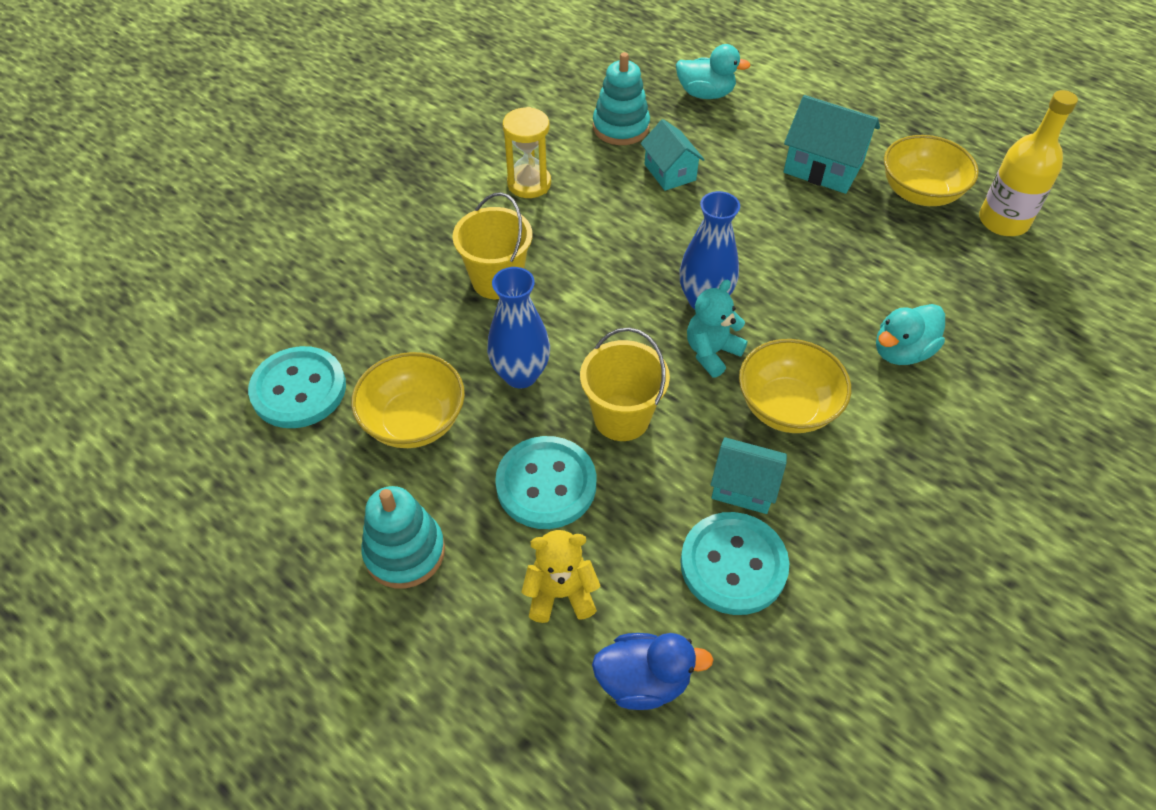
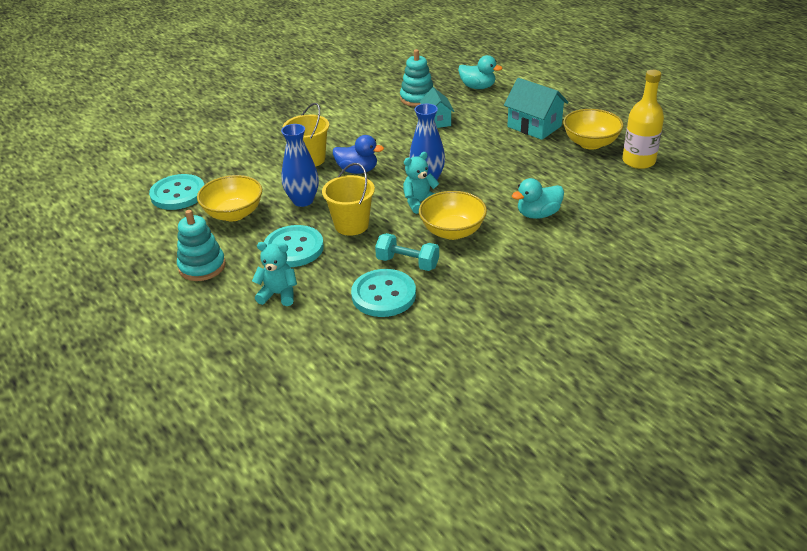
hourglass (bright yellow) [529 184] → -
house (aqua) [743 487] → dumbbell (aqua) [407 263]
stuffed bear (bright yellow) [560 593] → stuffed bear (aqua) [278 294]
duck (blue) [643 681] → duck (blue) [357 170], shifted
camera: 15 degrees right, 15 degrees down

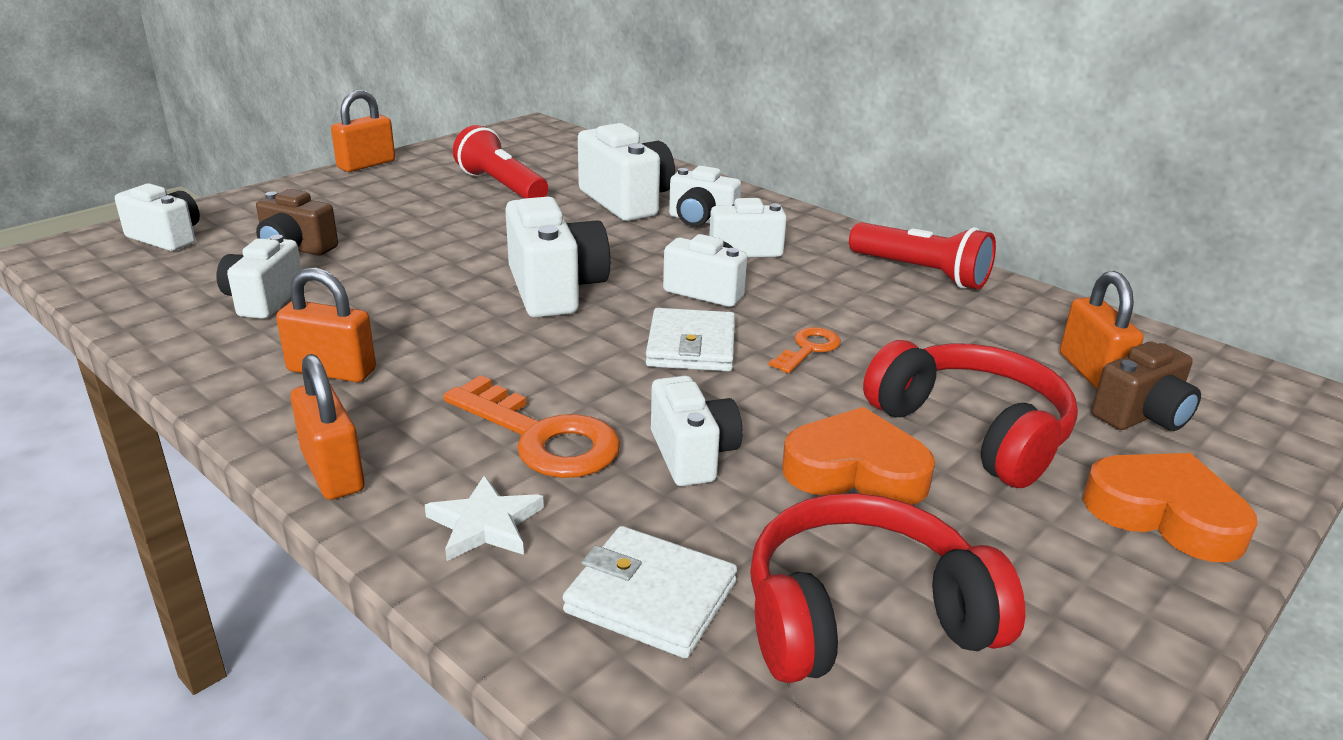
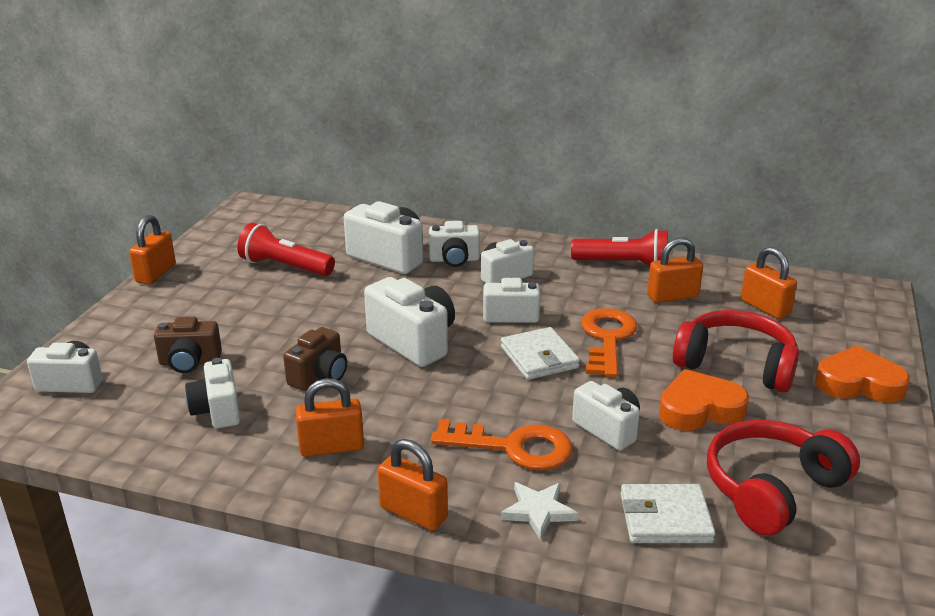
key (bright orange) [809 349] → key (bright orange) [607 338], x1.85
photo camera (russet) [1142 416] → photo camera (russet) [319 376], shifted
- → lock (bright orange) [672 296]
camera: 25 degrees left, 0 degrees up

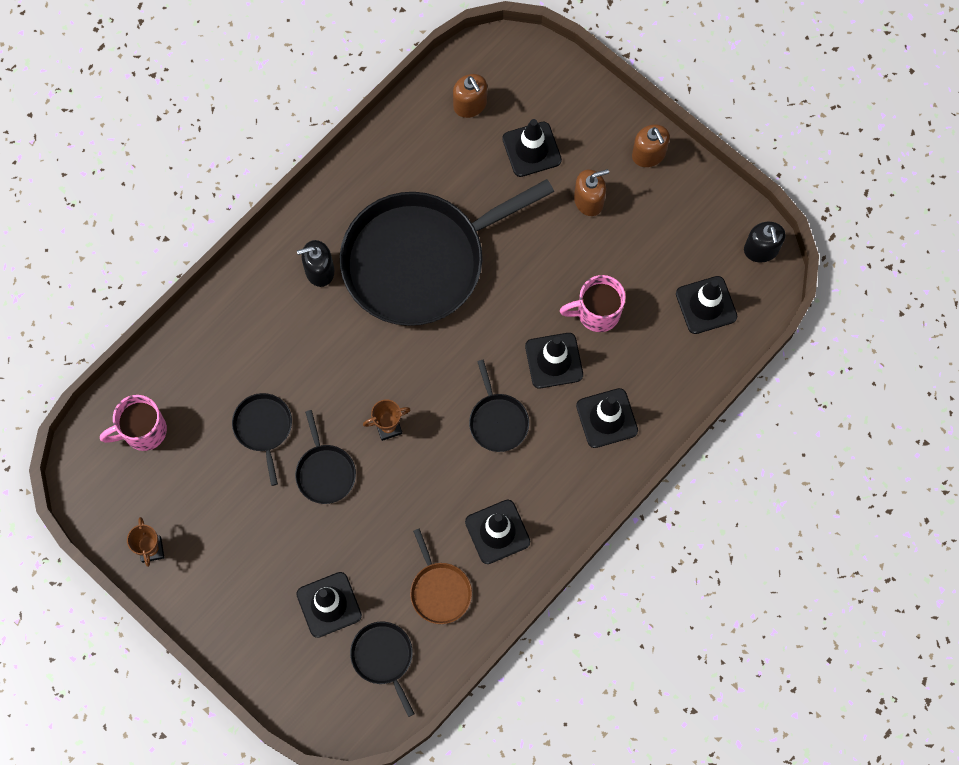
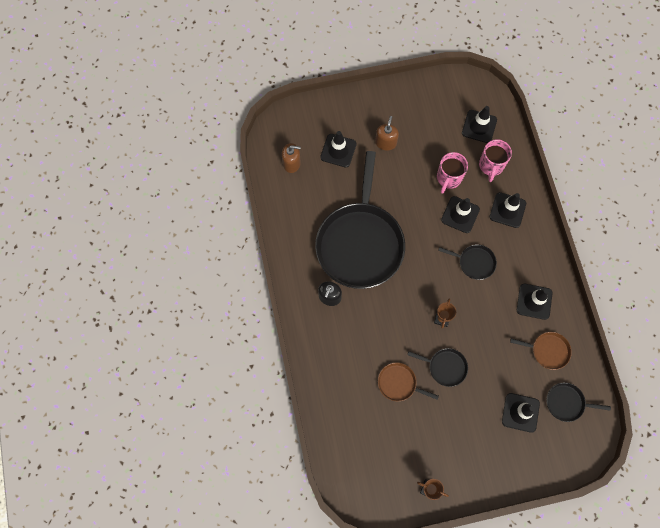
soap pump (russet) [648 154] → -
soap pump (black) [761 249] → -
skillet (black) [263 428] → skillet (russet) [399 383]
tea mug (rose-pink) [143 431] → tea mug (rose-pink) [491 166], shifted
camera: 55 degrees left, 0 degrees up

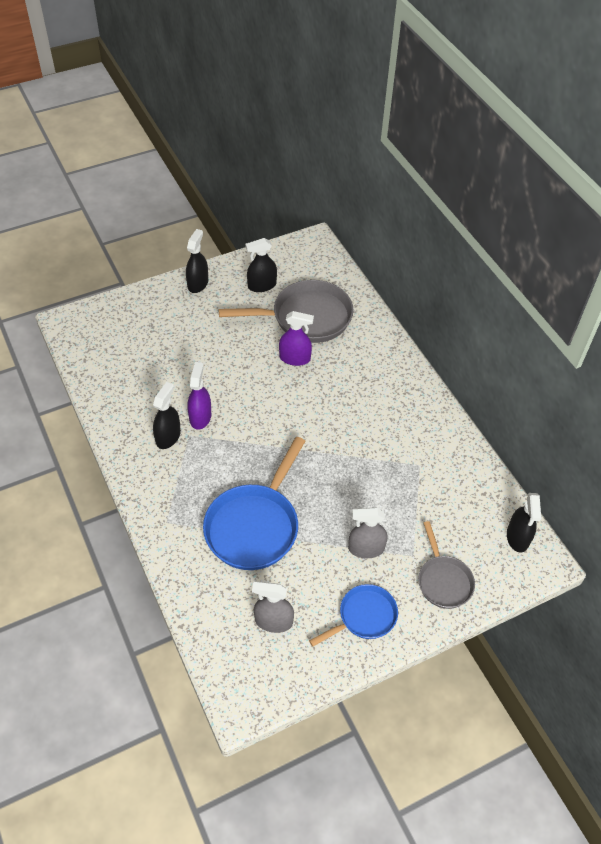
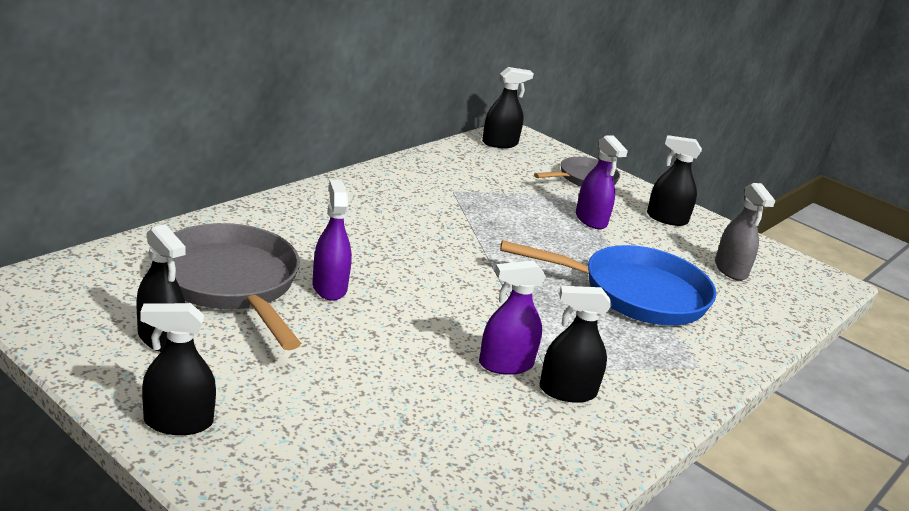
spray bottle (grey) [366 548] → spray bottle (purple) [591 220]
skillet (blue) [364 617] → spray bottle (black) [666 219]
camera: 115 degrees left, 25 degrees down

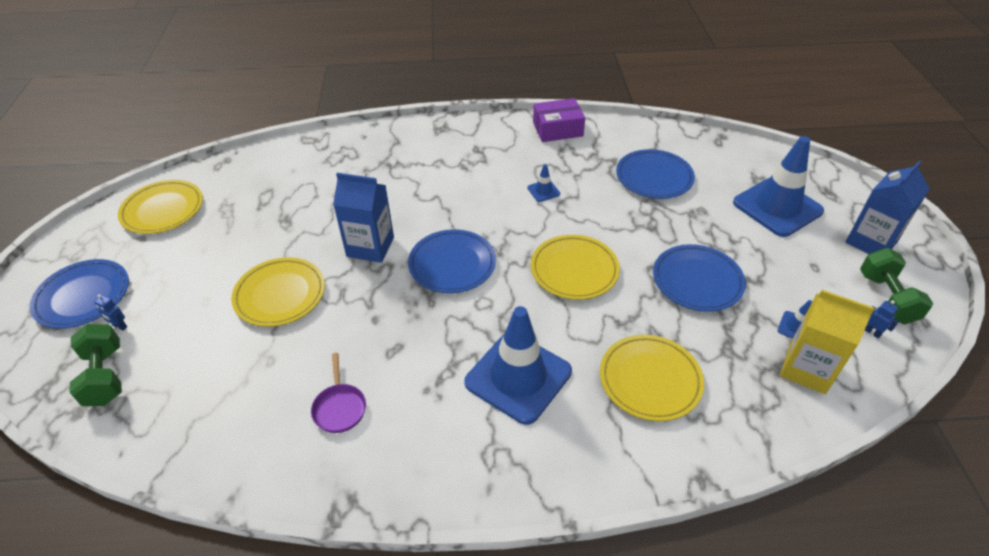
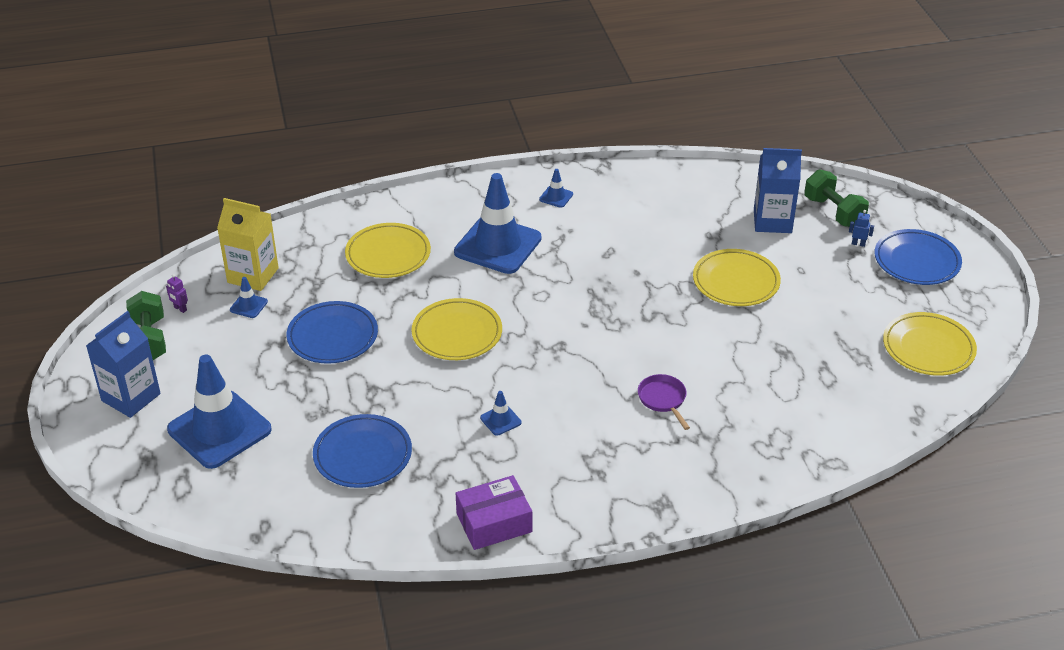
carton (blue) [370 247] → carton (blue) [772 221], shifted
flat dish (blue) [452 264] → -
robot (blue) [872 332] → robot (purple) [180 309]
skillet (purple) [339 407] → skillet (purple) [663 399], shifted
- → road cone (blue) [556 197]
camera: 170 degrees right, 5 degrees down

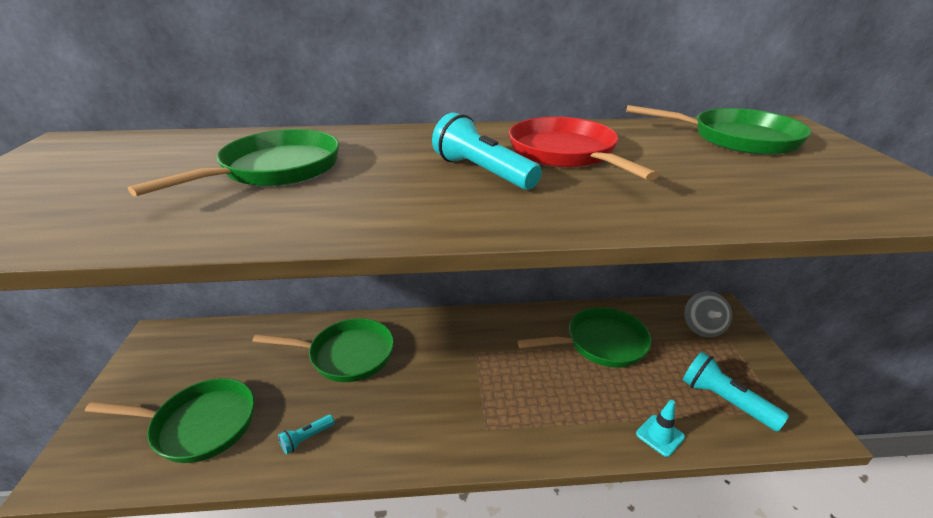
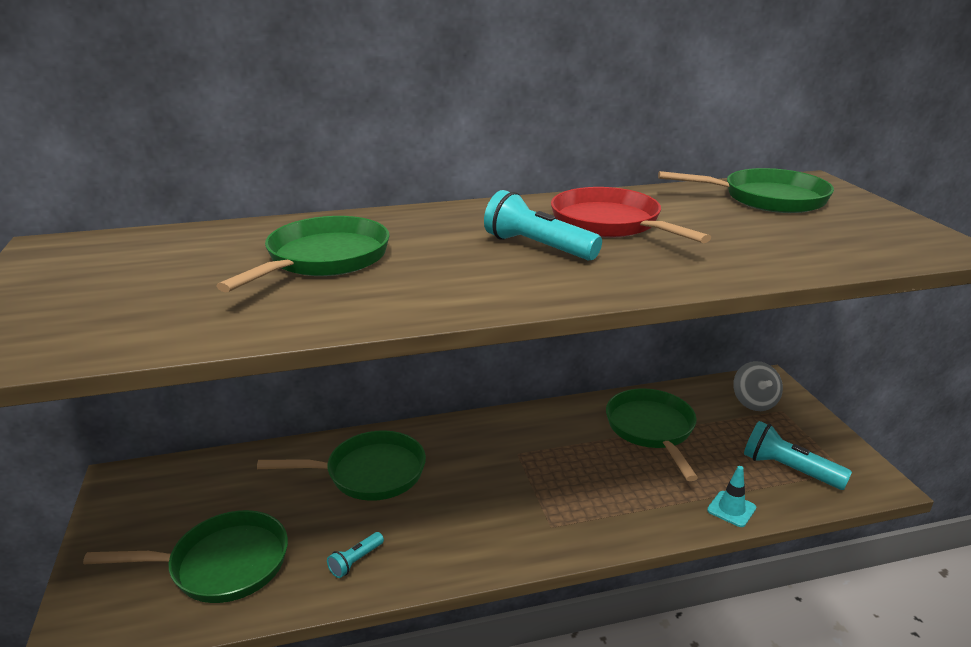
skillet (green) [601 343] → skillet (green) [651 429], 75 degrees counterclockwise
camera: 10 degrees left, 5 degrees down

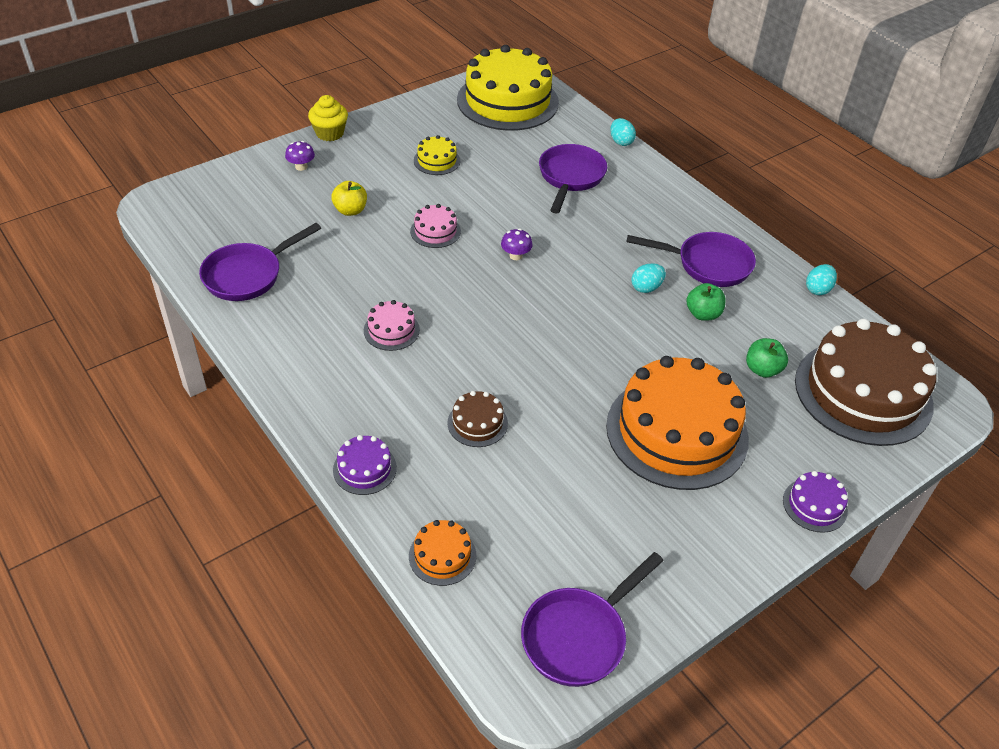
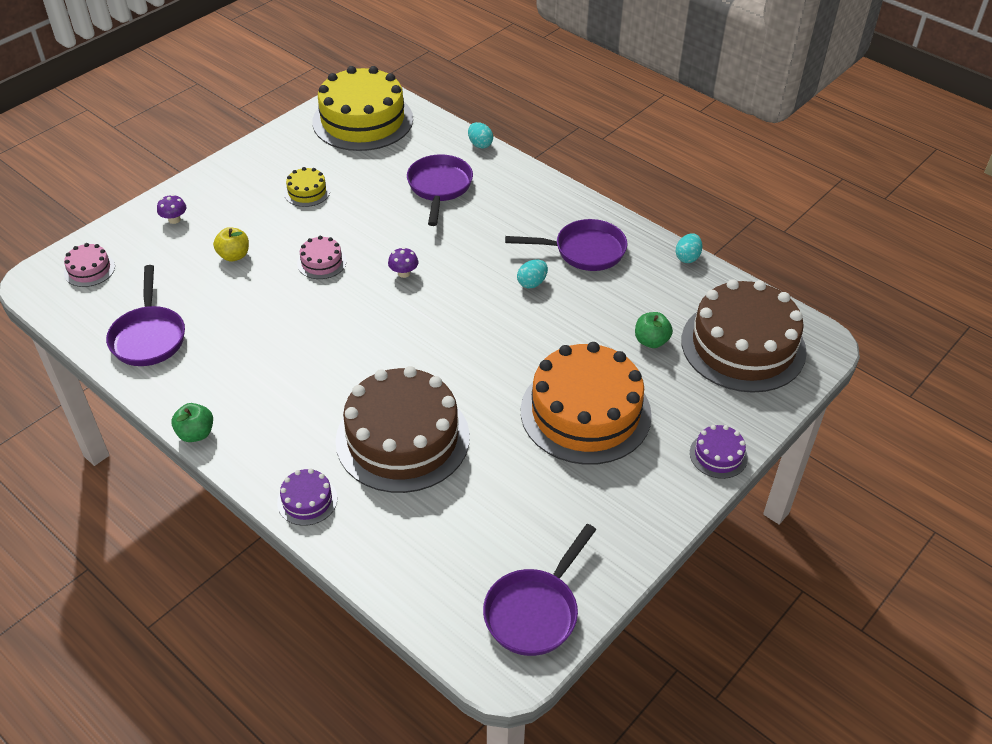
muffin (bright yellow) [329 133] → -
skillet (purple) [248 275] → skillet (purple) [149 337], 45 degrees counterclockwise
apple (green) [703 314] → apple (green) [196 433], shifted
layer cake (rose-pink) [391 330] → layer cake (rose-pink) [89 269], shifted
layer cake (russet) [477 423] → layer cake (russet) [402 438], x2.35
layer cake (bright orange) [442 555] → -
camera: 10 degrees left, 0 degrees up

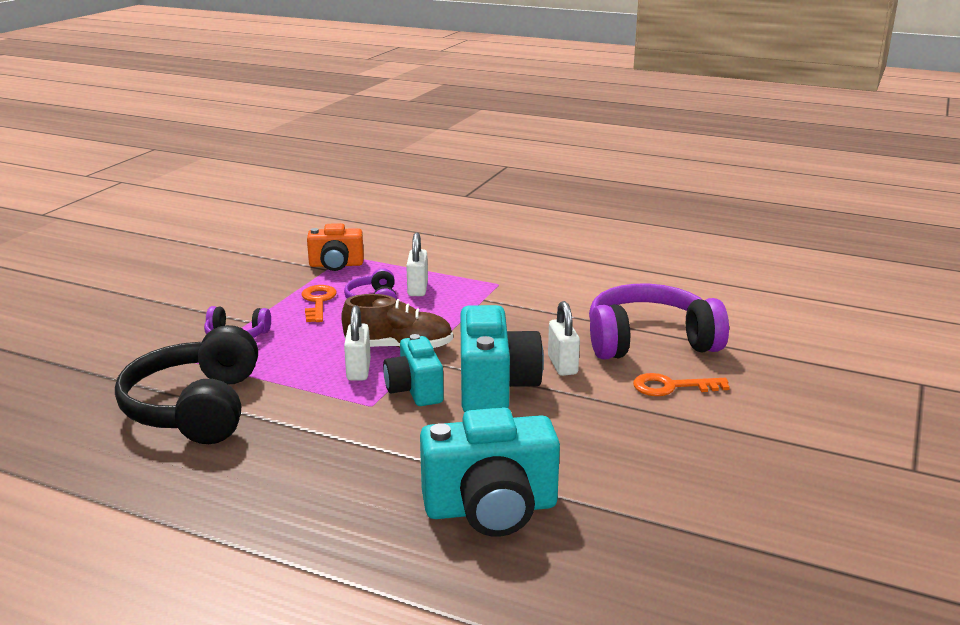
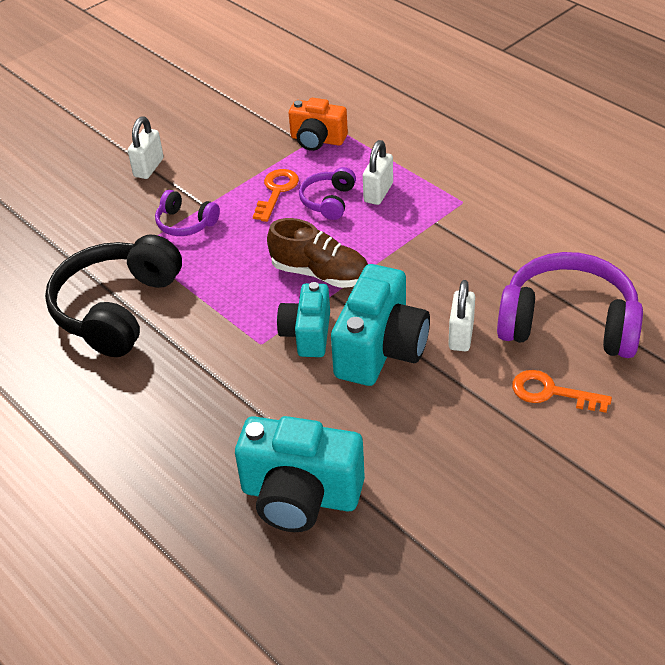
lock (pure white) [358 370] → lock (pure white) [148 168], shifted
camera: 25 degrees right, 20 degrees up

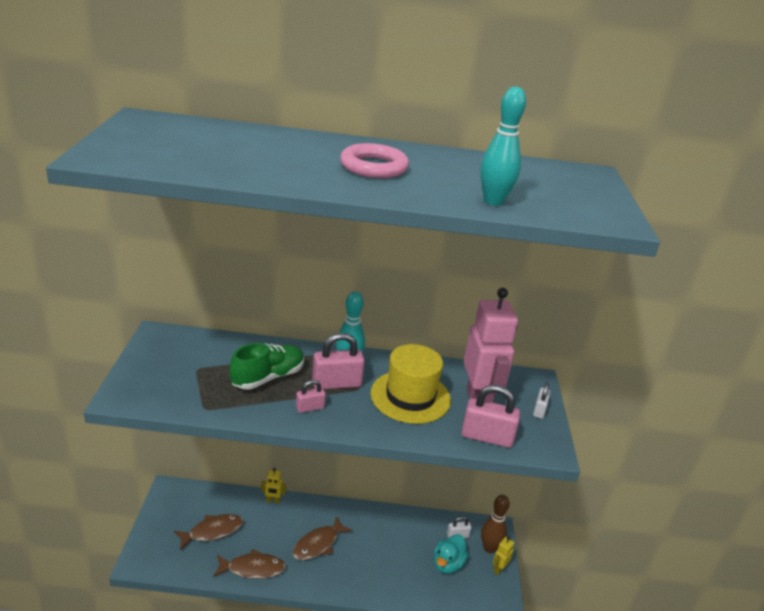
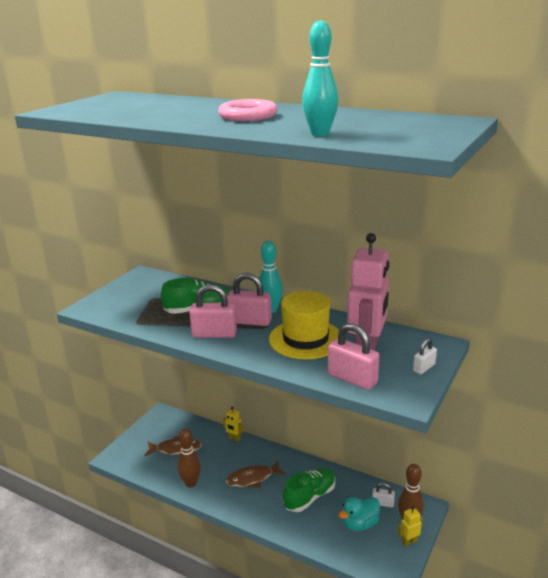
lock (rose-pink) [310 408] → lock (rose-pink) [214 334], x1.83
fish (russet) [252 568] → bowling pin (russet) [191 483]
- → shoe (green) [310 497]
camera: 30 degrees right, 5 degrees down

